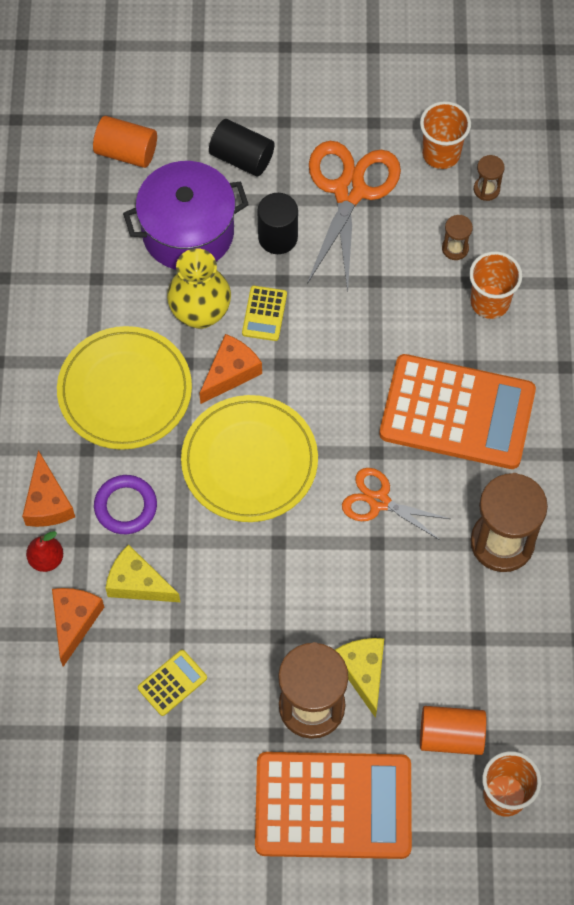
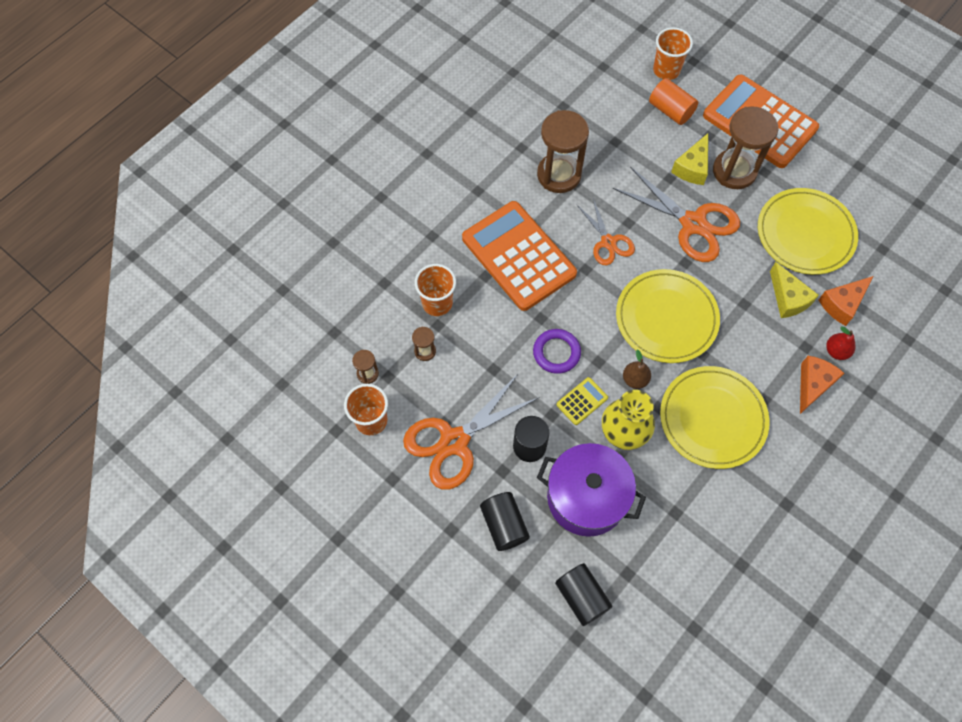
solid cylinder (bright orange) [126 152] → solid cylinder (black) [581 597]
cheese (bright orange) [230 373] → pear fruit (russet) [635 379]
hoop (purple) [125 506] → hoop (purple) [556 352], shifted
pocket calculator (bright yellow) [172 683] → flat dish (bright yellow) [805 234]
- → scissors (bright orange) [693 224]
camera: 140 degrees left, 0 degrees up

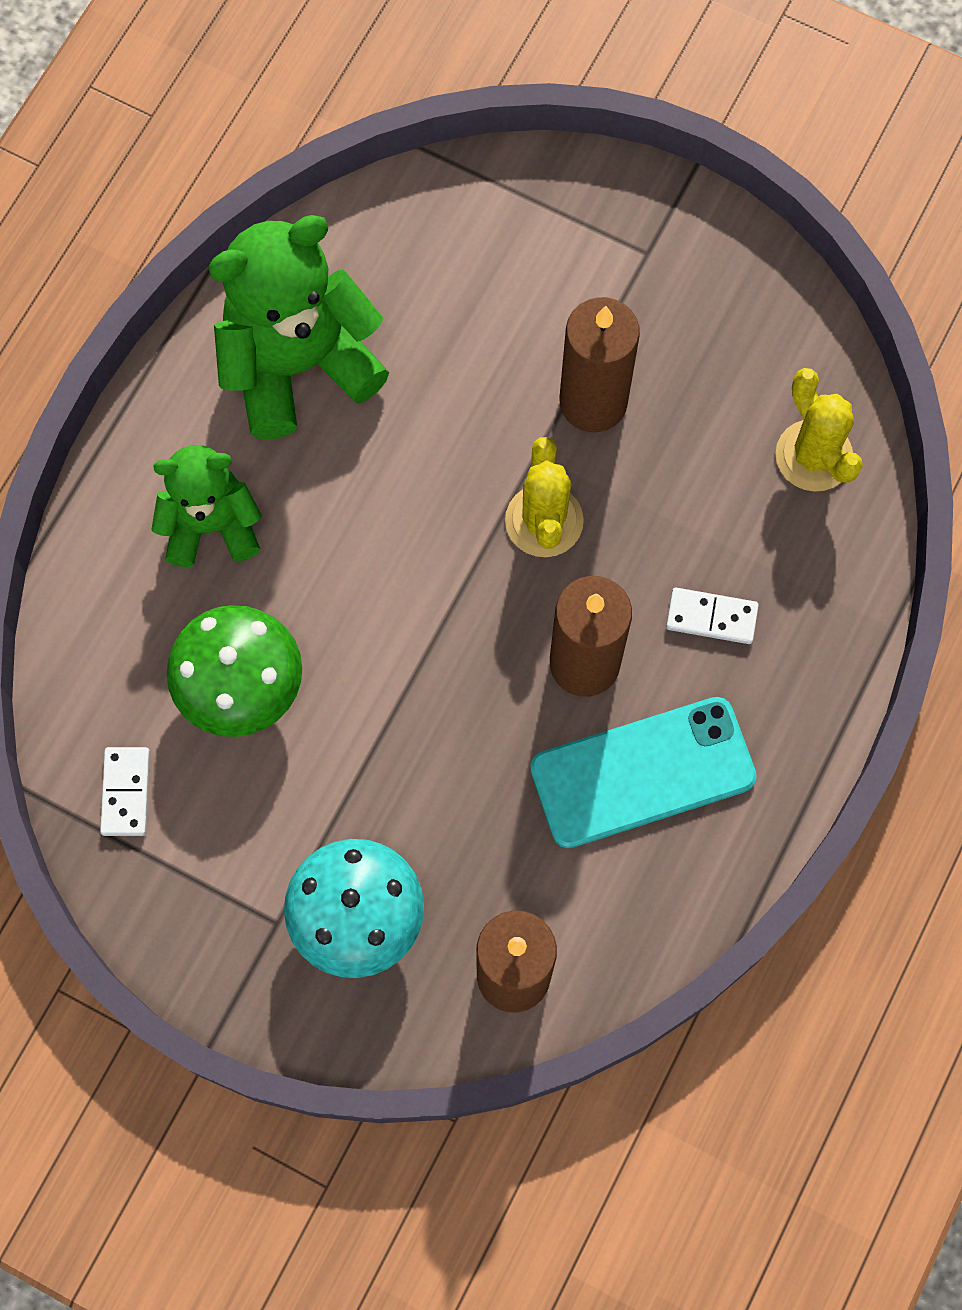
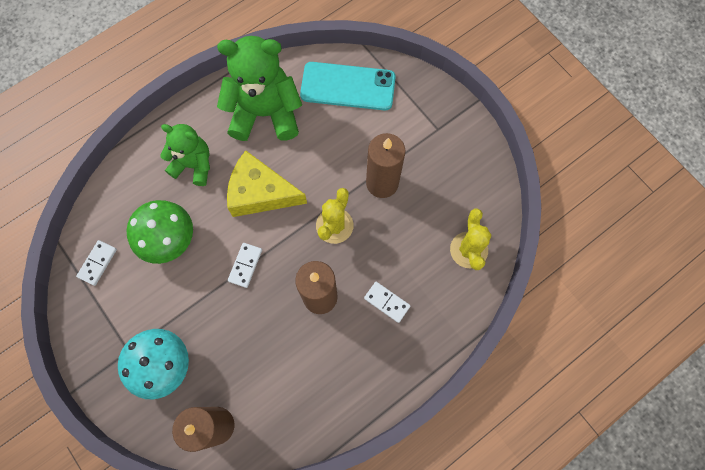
mobile phone (aqua) [642 773] → mobile phone (aqua) [348 86], shifted
- → cheese (bright yellow) [260 193]
- → domino piece (pure white) [245 265]
camera: 25 degrees right, 0 degrees up

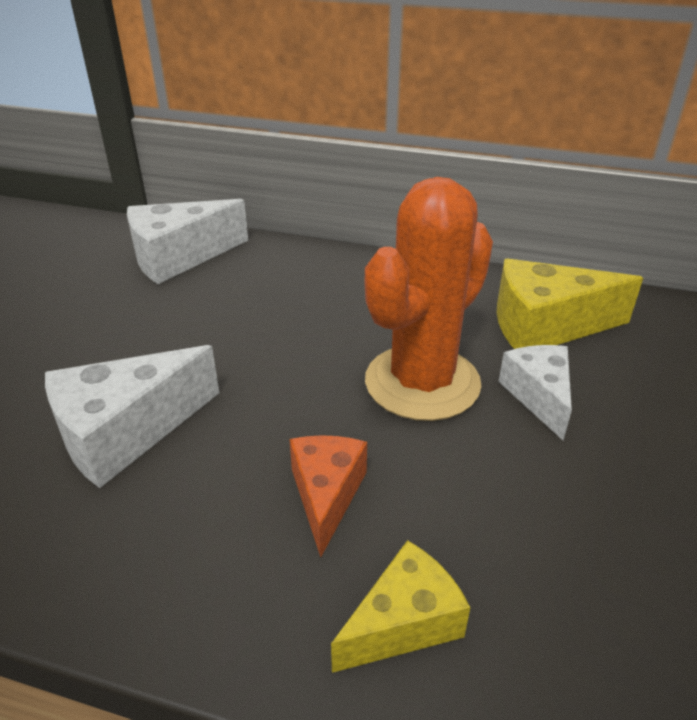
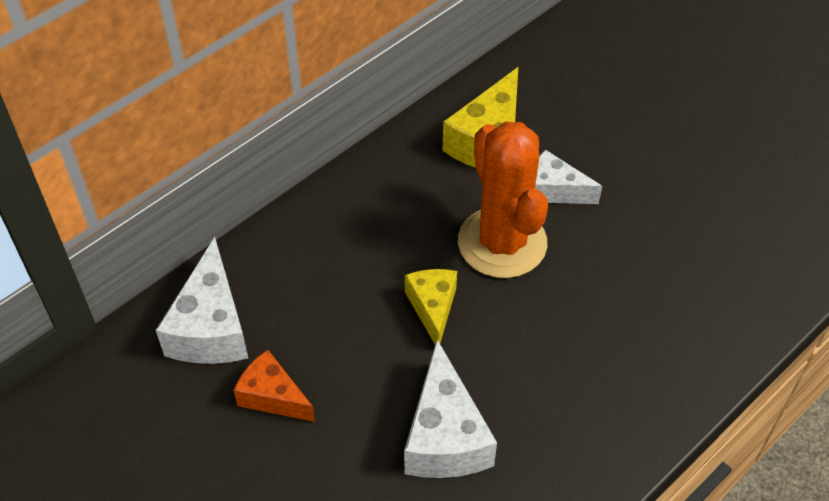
cheese (bright orange) [326 495] → cheese (bright orange) [272 396], shifted
cheese (bright yellow) [403 622] → cheese (bright yellow) [432 308], shifted
camera: 60 degrees left, 15 degrees up

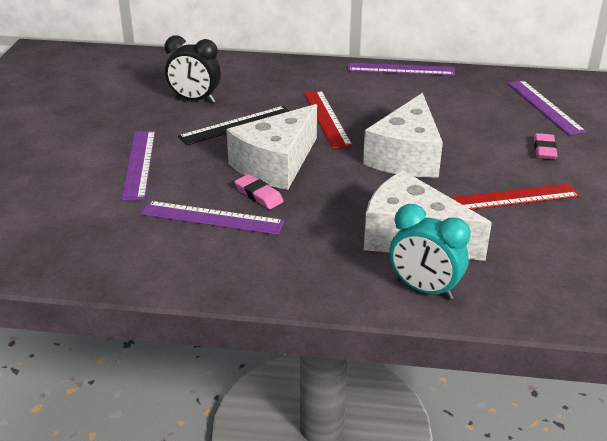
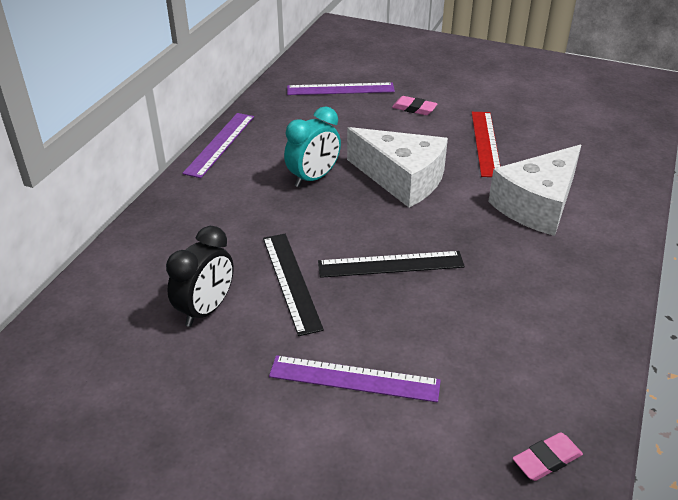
measuring stick (scarlet) [326 118] → -
cheese (pure white) [276 164] → measuring stick (black) [390 264]
gum eraser (rose-pink) [258 195] → gum eraser (rose-pink) [546 459], shifted
measuring stick (purple) [212 218] → -
clock (aqua) [424 289] → clock (aqua) [313 178], shifted
camera: 75 degrees left, 5 degrees up

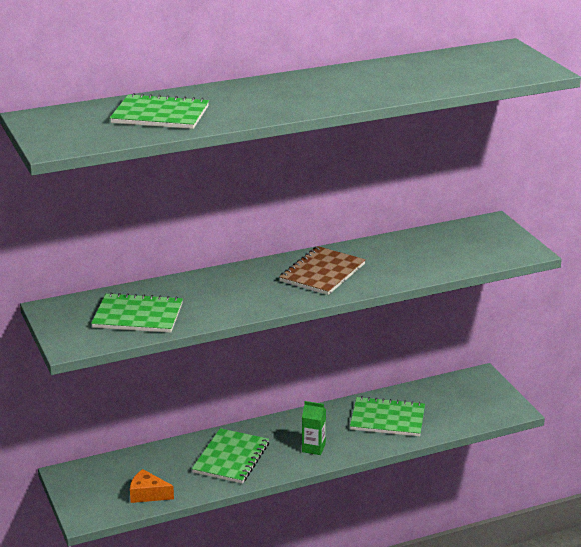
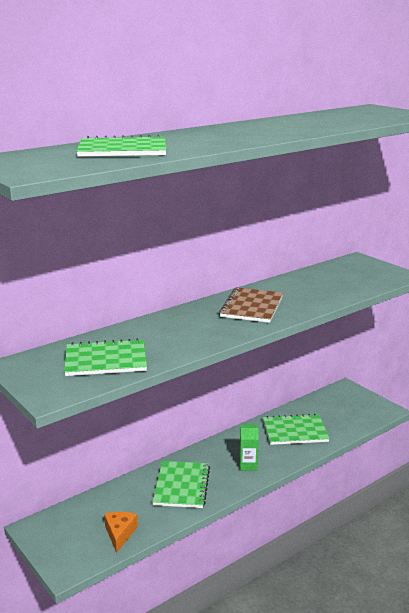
cheese (bright orange) [148 494] → cheese (bright orange) [120 534], 90 degrees clockwise
camera: 15 degrees left, 5 degrees down

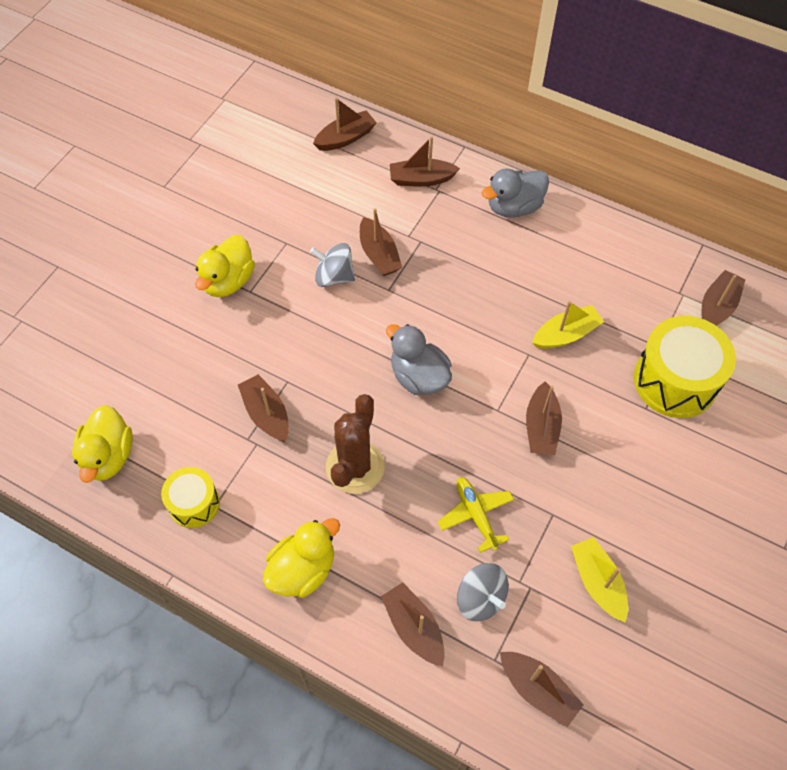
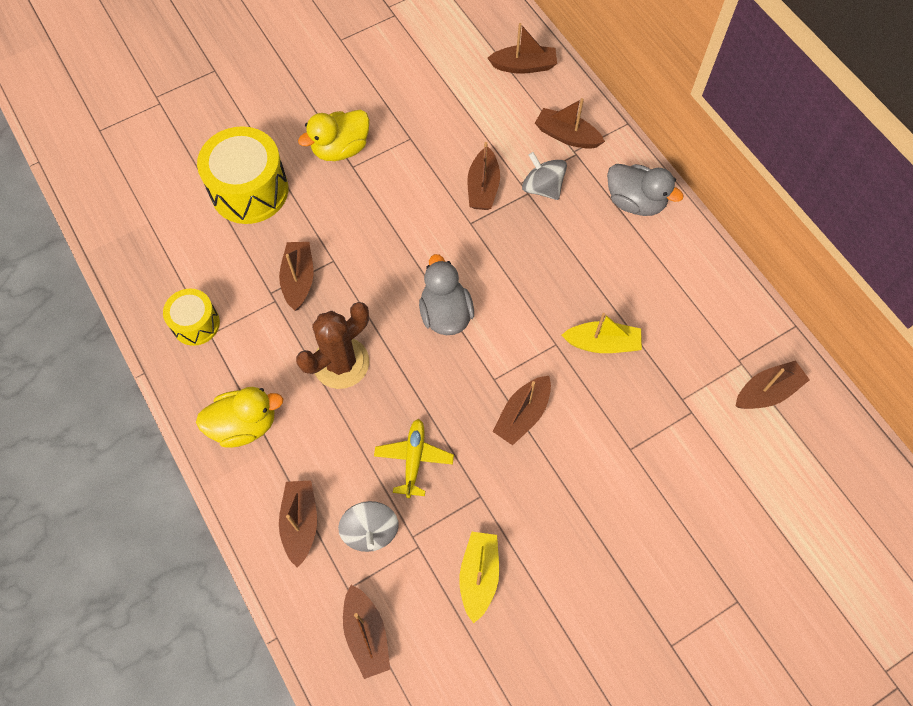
duck (grey) [514 207] → duck (grey) [635 202], 150 degrees counterclockwise
whirligig (grey) [334 276] → whirligig (grey) [542 187], shifted
drum (bright yellow) [675 380] → drum (bright yellow) [249 190], shifted
duck (bright yellow) [108 456] → -
camera: 30 degrees right, 5 degrees up

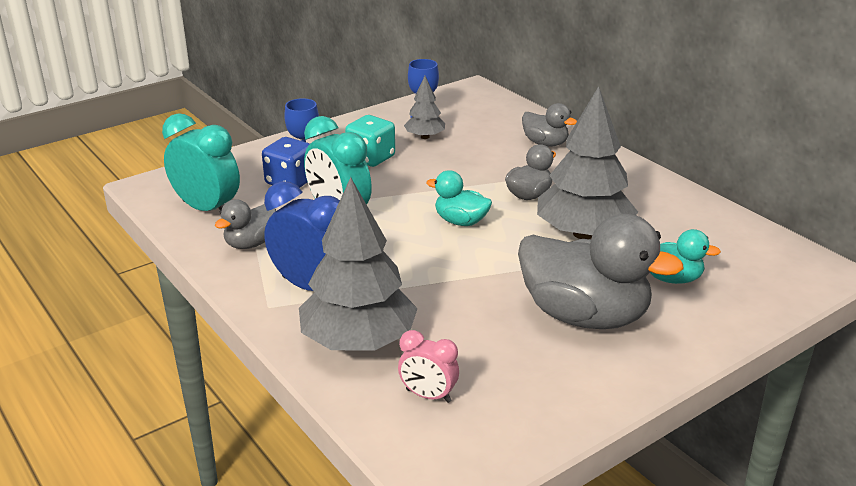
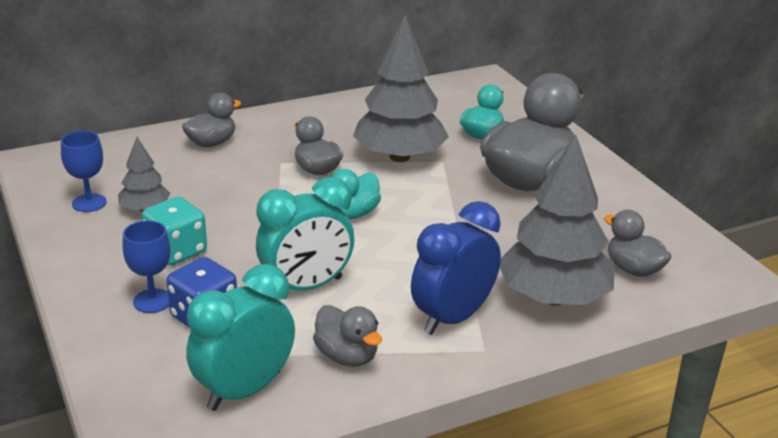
clock (rose-pink) [428 395] → duck (grey) [633 269]
camera: 80 degrees left, 0 degrees up

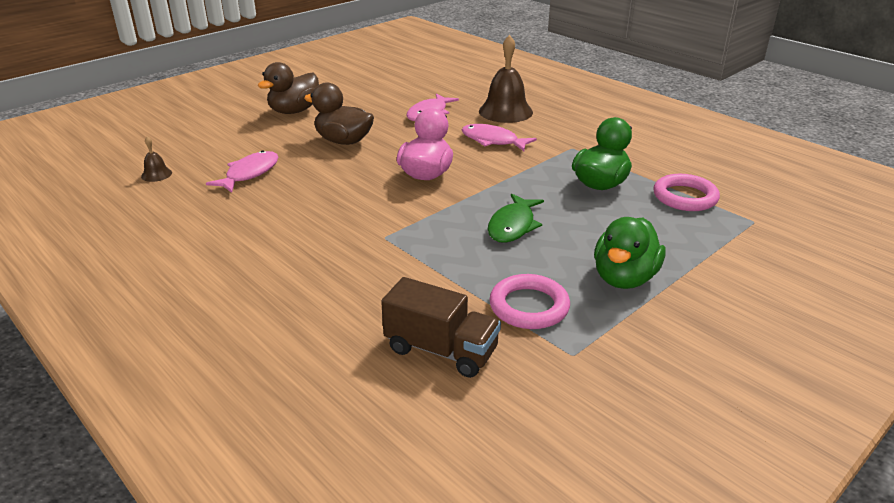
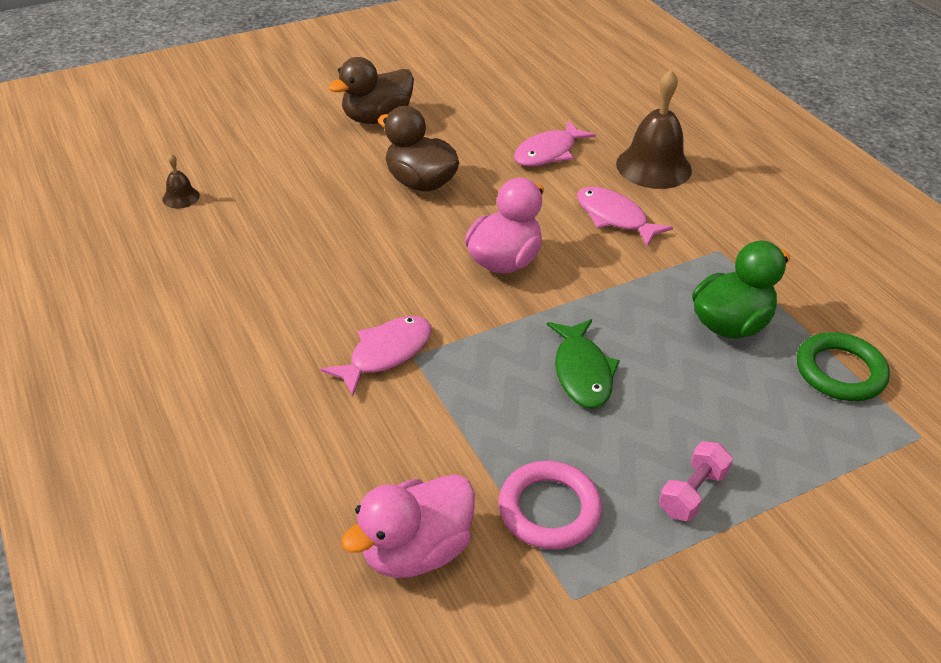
fish (rose-pink) [249 173] → fish (rose-pink) [385 354], shifted
hoop (rose-pink) [685 197] → hoop (green) [840 371]
fish (green) [513 226] → fish (green) [582 372], 45 degrees counterclockwise
duck (green) [624 278] → dumbbell (rose-pink) [692 493]
truck (russet) [441 350] → duck (rose-pink) [416 550]
camera: 15 degrees right, 10 degrees up

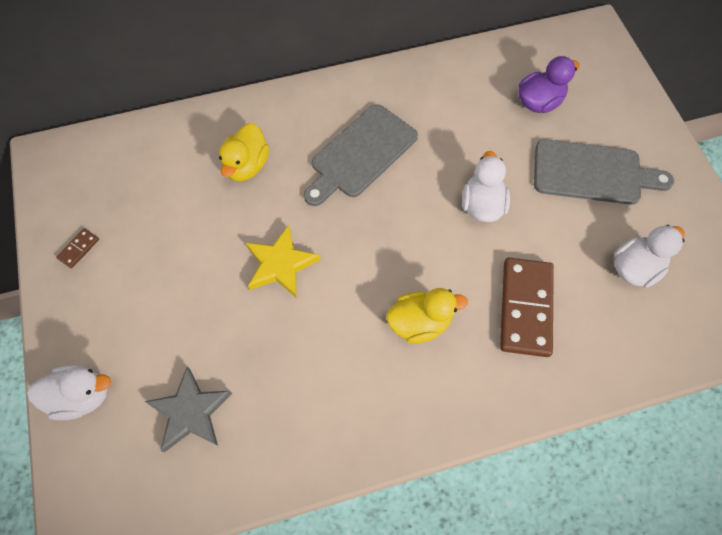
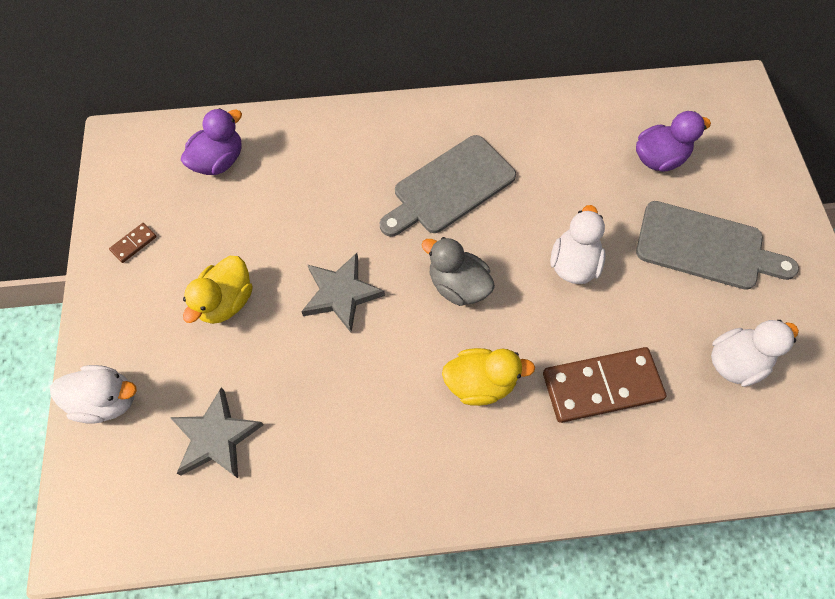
duck (bright yellow) [246 166] → duck (bright yellow) [226 301], shifted
five-pointed star (bright yellow) [280 264] → five-pointed star (grey) [341 294]
domino piece (russet) [526 308] → domino piece (russet) [601 386], 60 degrees clockwise
- → duck (purple) [219 161]
- → duck (grey) [458 285]
camera: 10 degrees right, 0 degrees up

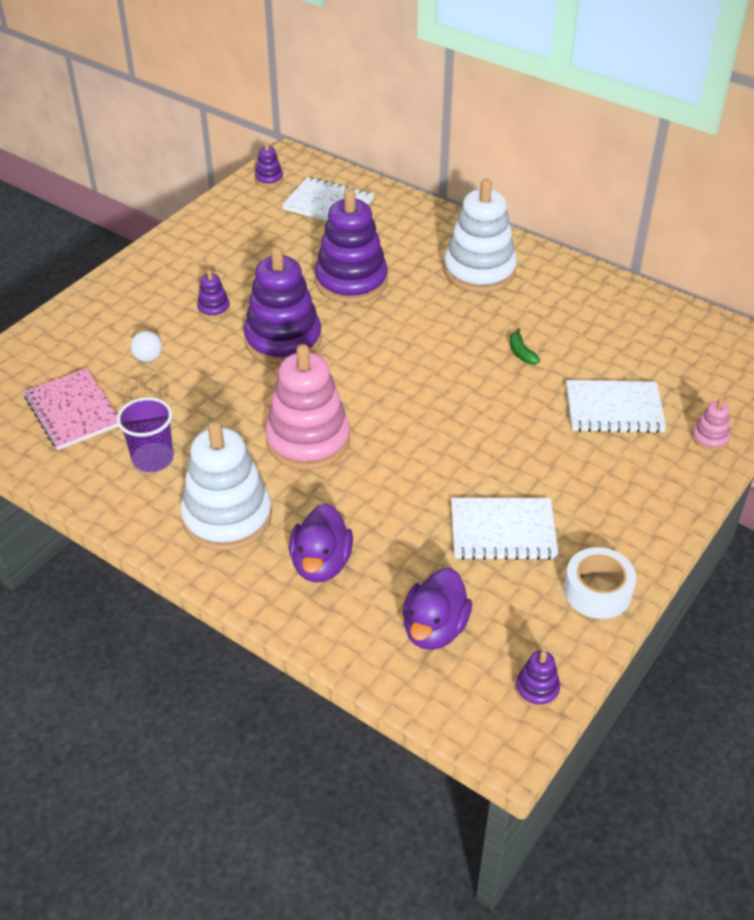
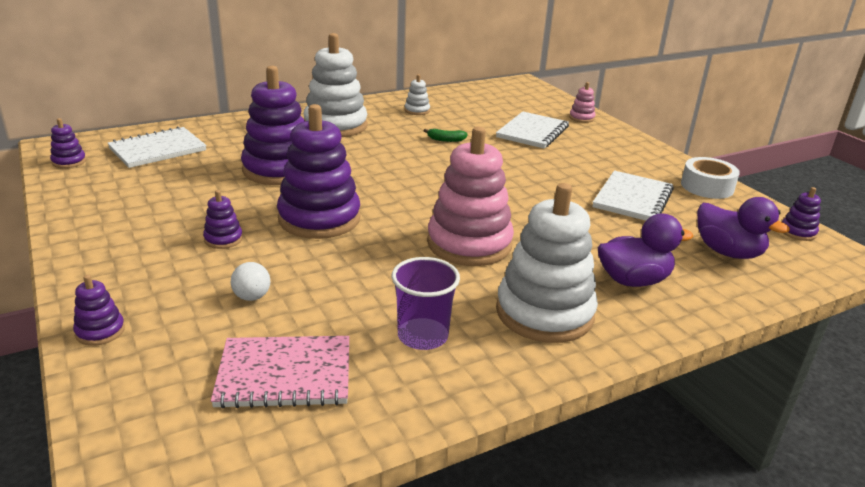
duck (purple) [321 563] → duck (purple) [633 280], 45 degrees counterclockwise
- → ring stacker (pure white) [417 110]
- → ring stacker (purple) [100 331]
camera: 65 degrees left, 15 degrees down

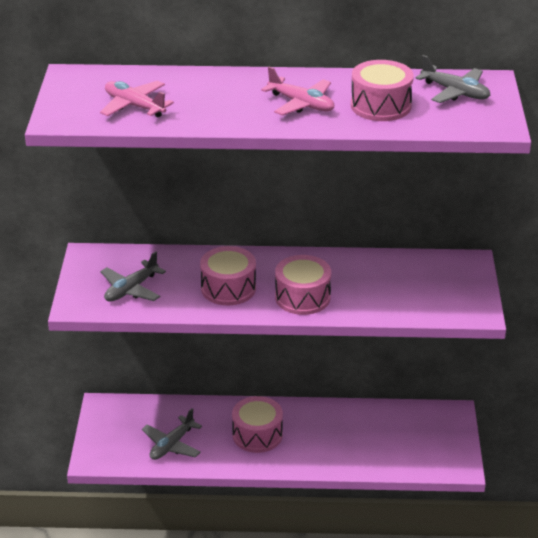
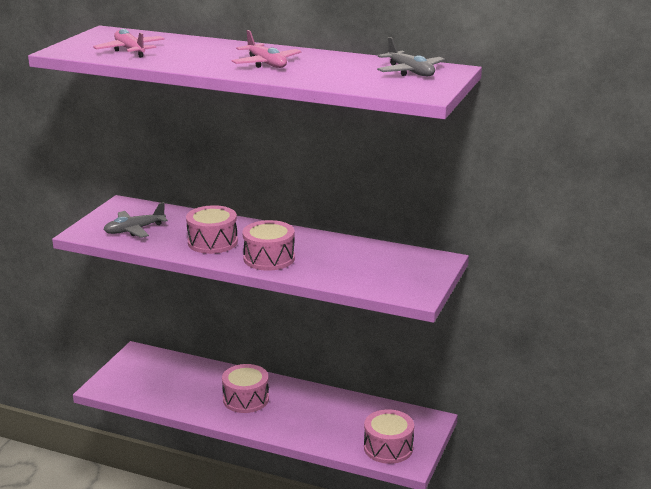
drum (rose-pink) [380 106] → drum (rose-pink) [388 448], shifted
toy plane (grey) [172 445] → -
camera: 20 degrees right, 10 degrees down

